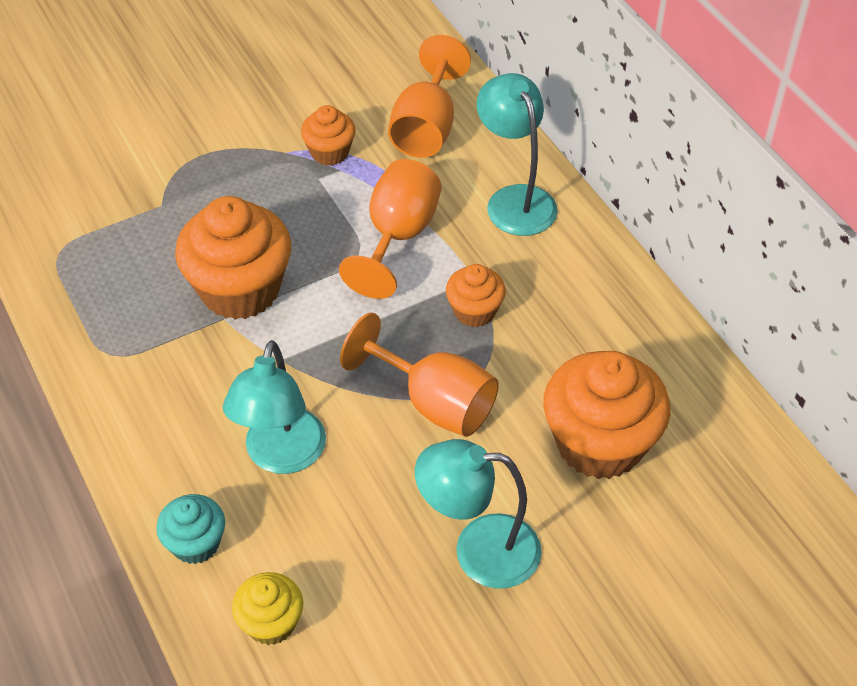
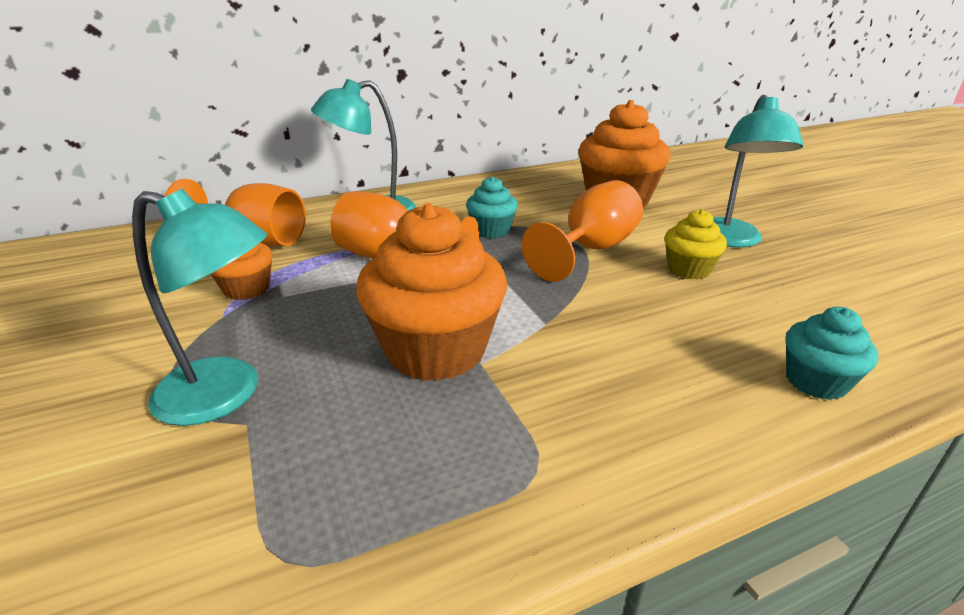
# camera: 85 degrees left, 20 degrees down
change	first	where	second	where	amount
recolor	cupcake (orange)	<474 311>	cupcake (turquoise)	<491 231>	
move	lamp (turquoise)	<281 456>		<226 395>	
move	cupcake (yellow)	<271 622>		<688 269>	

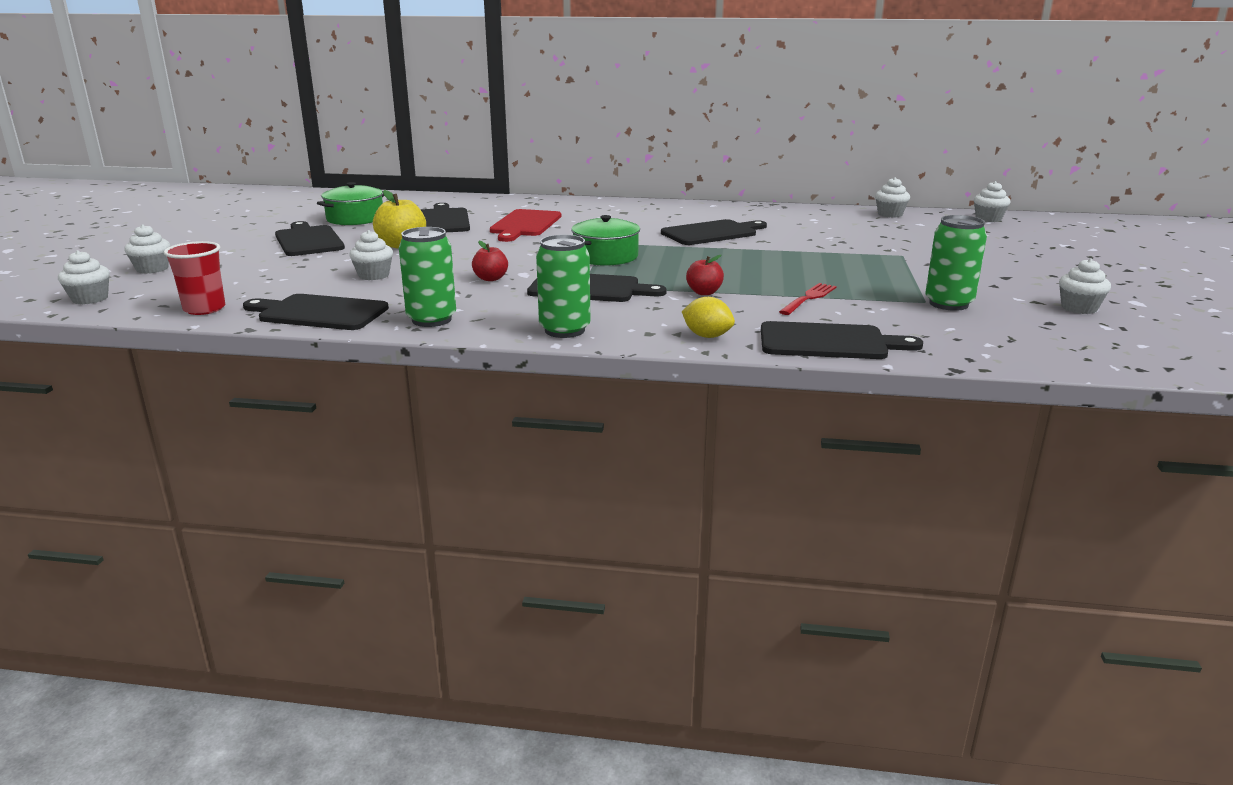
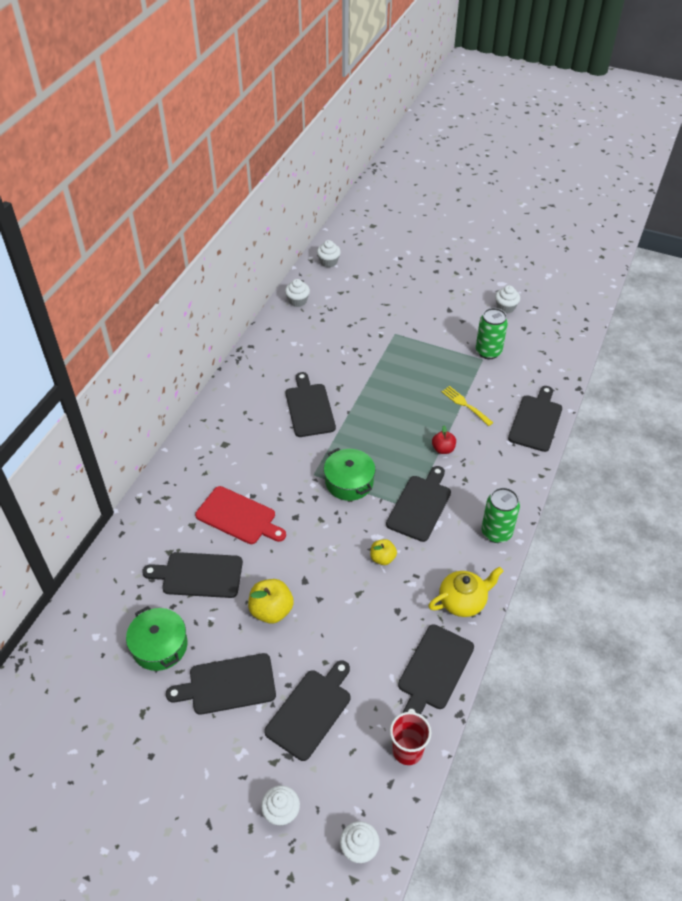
# camera: 75 degrees left, 25 degrees up
change	first	where	second	where	amount
replace	can (green)	<431 320>	teapot (yellow)	<463 601>	
delete	cupcake (white)	<374 275>			
recolor	apple (red)	<490 279>	apple (yellow)	<382 558>	
recolor	fork (red)	<809 298>	fork (yellow)	<465 405>	
delete	lemon (yellow)	<707 336>			
insert			cutting board (black)	<310 711>	

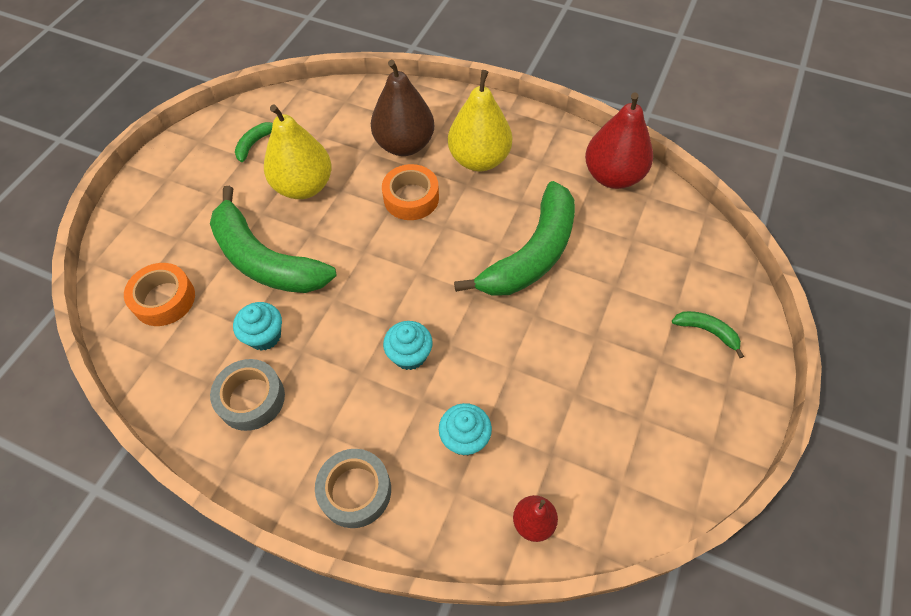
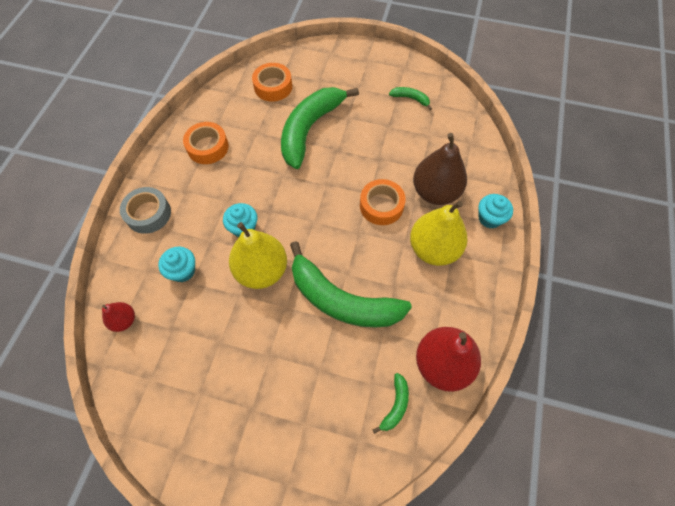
# camera: 80 degrees right, 5 degrees up
change	first	where	second	where	amount
move	pear (yellow)	<304 186>		<262 270>	
move	cupcake (turquoise)	<264 336>		<489 218>	
move	banana (green)	<706 331>		<395 405>	
recolor	tape (grey)	<251 398>	tape (orange)	<208 147>	

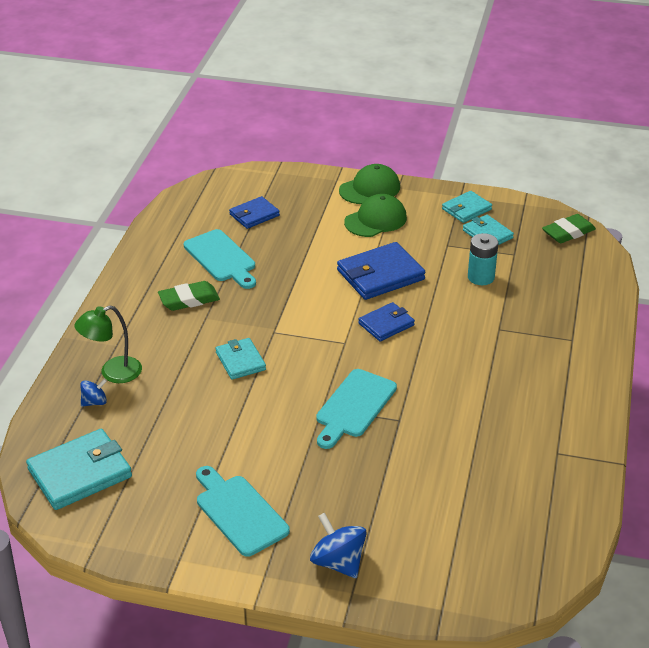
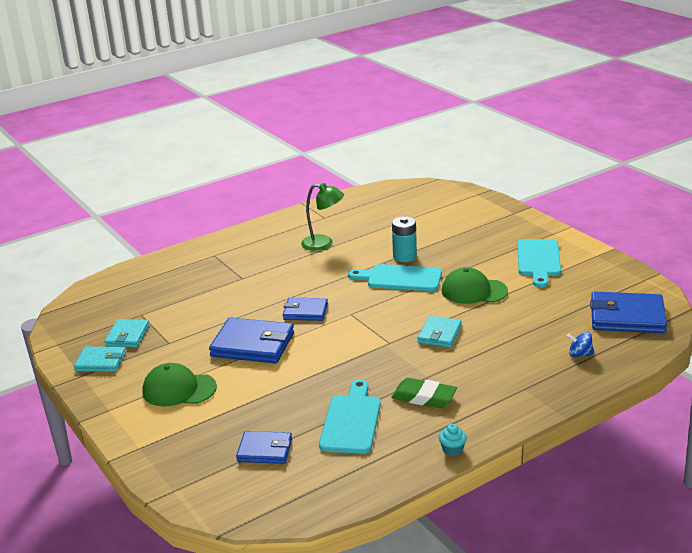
# camera: 135 degrees left, 10 degrees down
change	first	where	second	where	amount
move	cap (green)	<370 189>		<473 291>	
delete	eraser (green)	<568 232>			
move	battery (turquoise)	<481 277>		<404 256>	
move	lamp (green)	<113 373>		<323 244>	
rotate	cutting board (turquoise)	<354 406>		<400 278>	150 degrees counterclockwise
recolor	wallet (turquoise)	<80 473>	wallet (blue)	<627 317>	
delete	spinning top (blue)	<338 562>			
insert			cupcake (turquoise)	<452 450>	

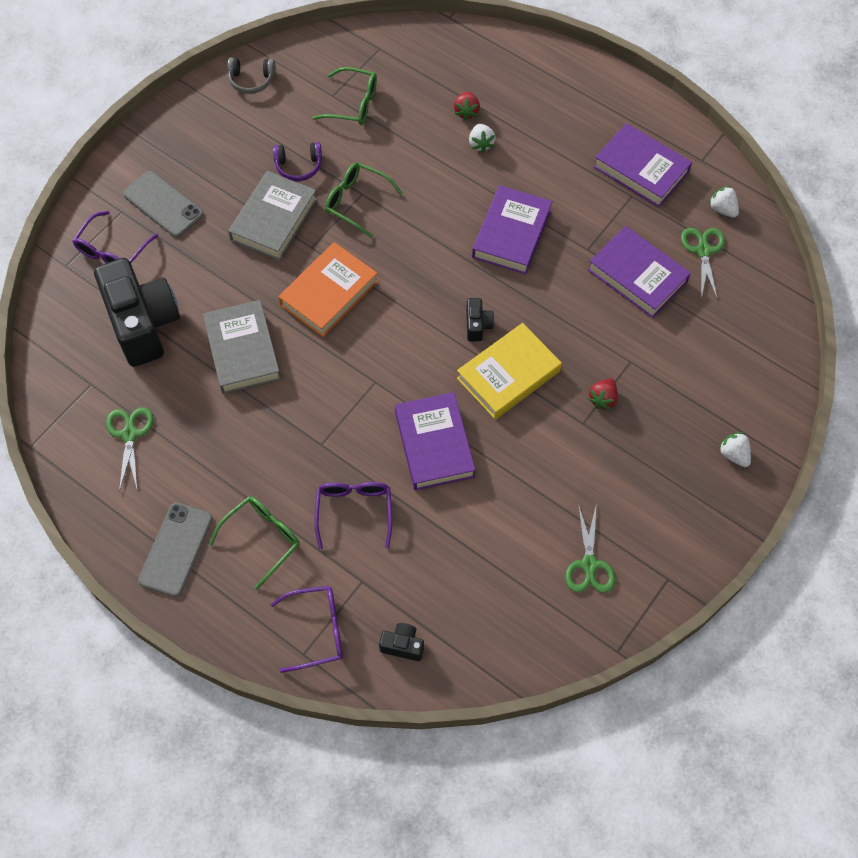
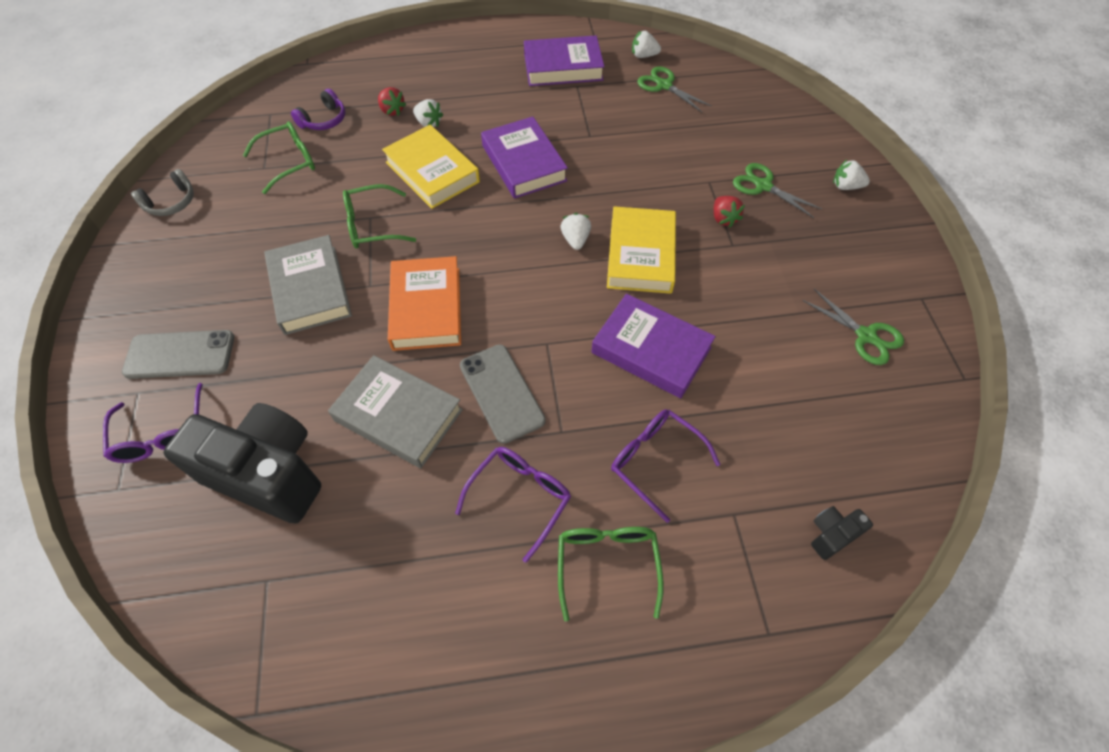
# camera: 45 degrees left, 5 degrees down
change	first	where	second	where	amount
move	headphones (purple)	<298 166>		<324 120>	
delete	book (purple)	<637 276>			
replace	camera (black)	<477 325>	strawberry (white)	<575 240>	
move	scissors (green)	<129 434>		<763 186>	
move	phone (grey)	<176 549>		<501 393>	
move	glasses (purple)	<317 630>		<520 497>	
insert			book (yellow)	<432 172>	

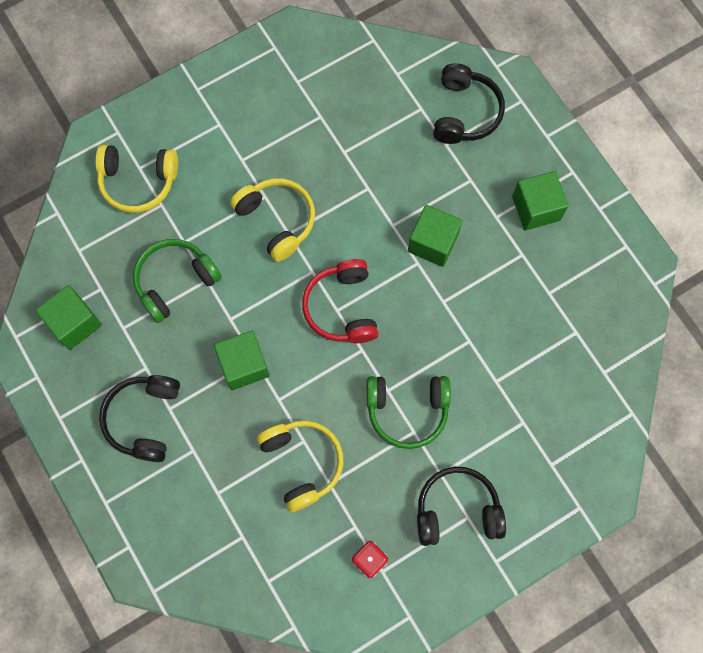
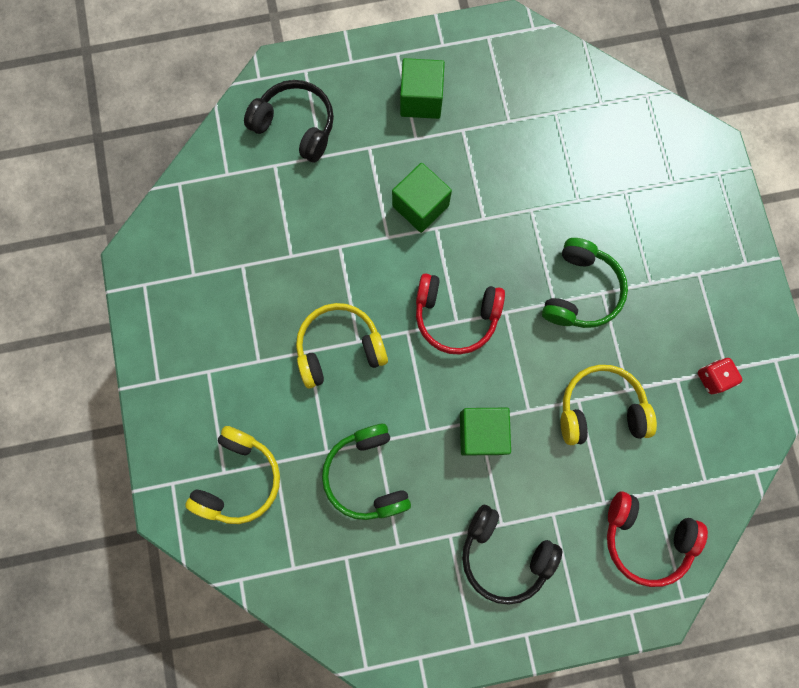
# camera: 70 degrees left, 5 degrees up
change	first	where	second	where	amount
delete	cube (green)	<74 323>			
delete	headphones (black)	<457 511>			
insert			headphones (red)	<645 537>	

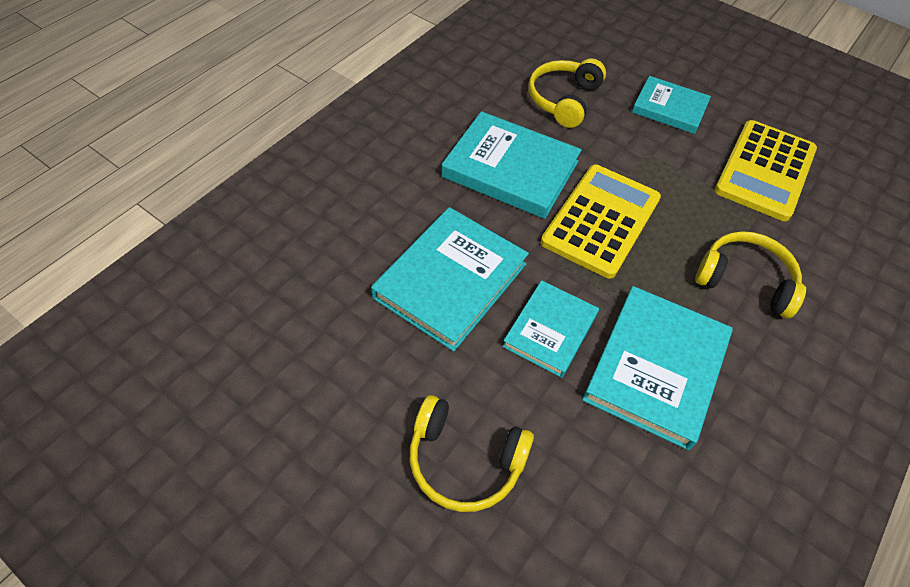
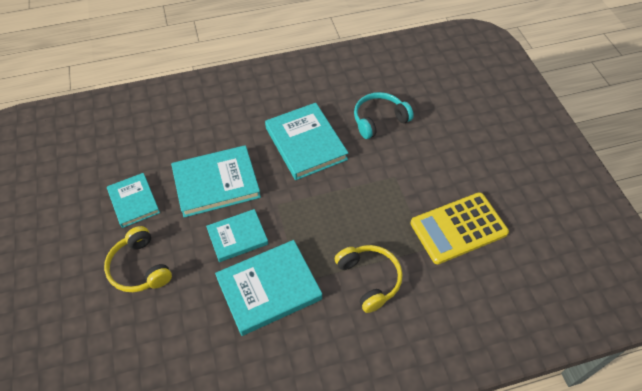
# camera: 40 degrees right, 0 degrees up
change	first	where	second	where	amount
recolor	headphones (yellow)	<564 100>	headphones (turquoise)	<379 120>	
move	book (turquoise)	<669 108>		<134 201>	
delete	calculator (yellow)	<601 220>			

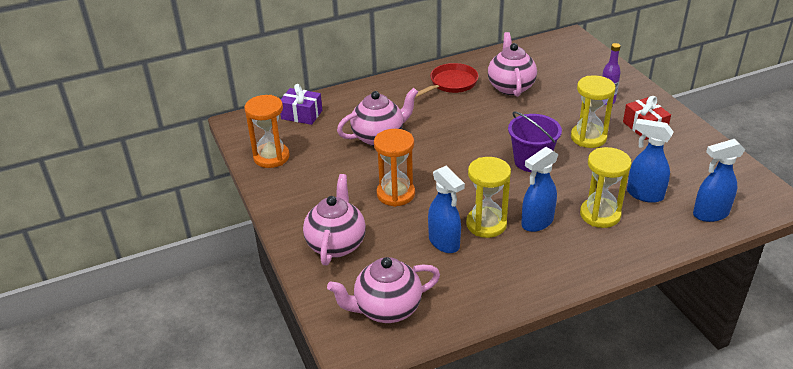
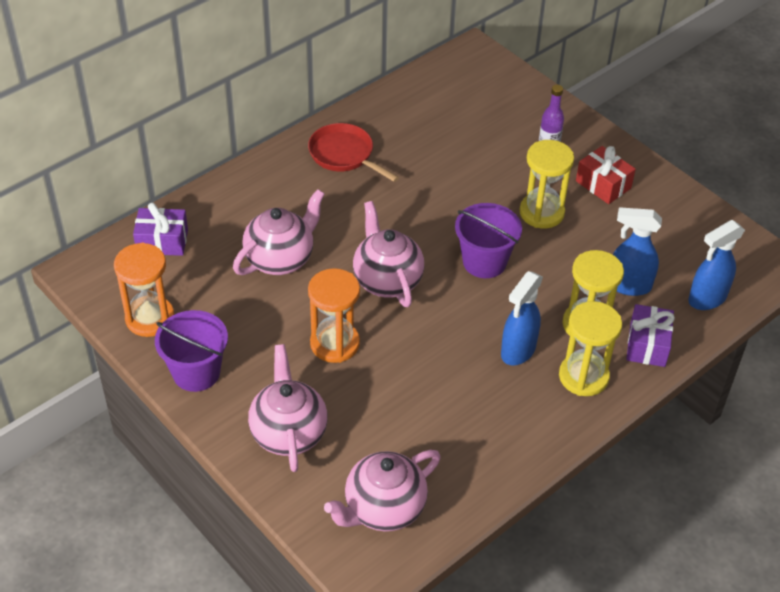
# camera: 20 degrees left, 10 degrees up
change	first	where	second	where	amount
move	teapot (pink)	<510 87>		<387 280>	
rotate	pan (red)	<451 83>		<344 155>	75 degrees counterclockwise
move	hourglass (yellow)	<486 224>		<583 376>	
delete	spray bottle (blue)	<444 243>			
insert			gift (purple)	<647 345>	
insert			bucket (purple)	<196 372>	

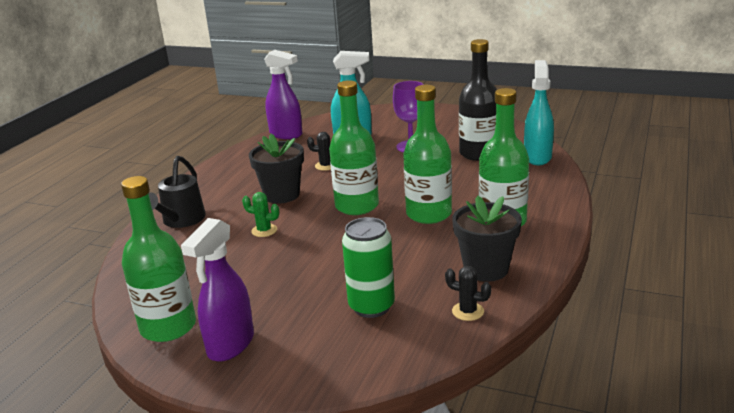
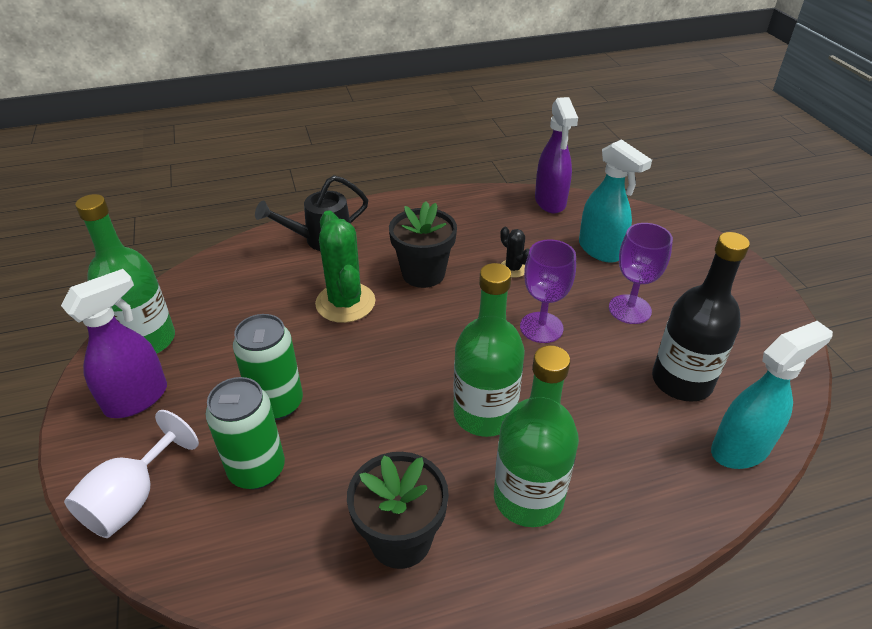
# camera: 50 degrees right, 15 degrees up
change	first	where	second	where	amount
delete	bottle (green)	<357 206>			
resize	cactus (green)	<264 230>		<345 303>	x1.99
rotate	spray bottle (purple)	<230 345>		<137 398>	150 degrees clockwise
delete	cactus (black)	<468 311>			
insert			goblet (purple)	<541 327>	
insert			can (green)	<277 404>	
insert			goblet (white)	<132 498>	

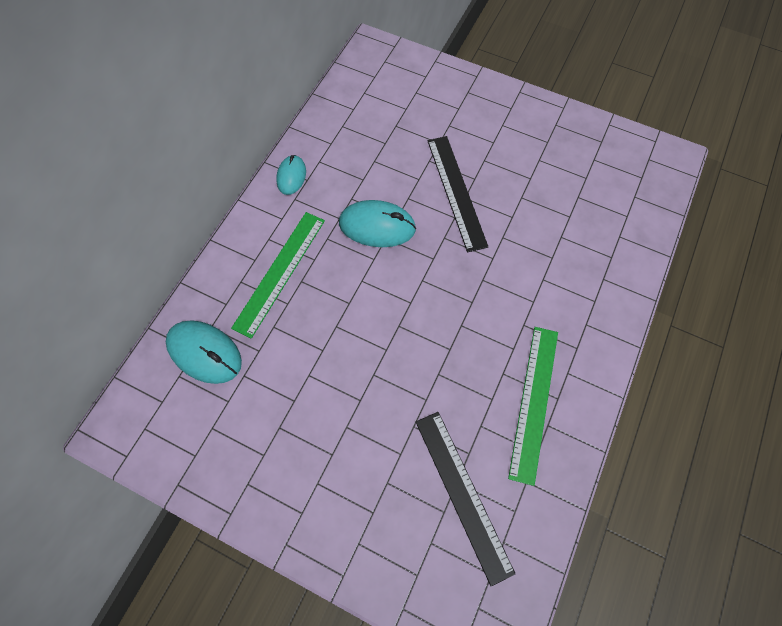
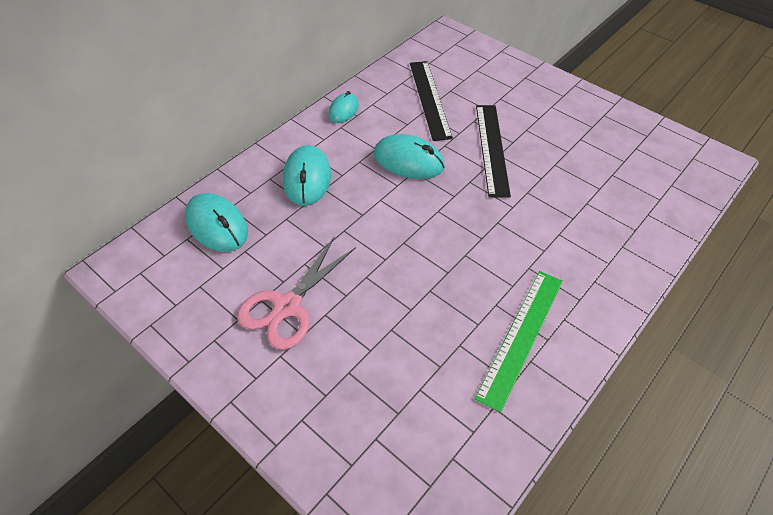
# camera: 15 degrees right, 15 degrees down
change	first	where	second	where	amount
replace	ruler (green)	<280 272>	mouse (turquoise)	<307 178>	
move	ruler (black)	<462 494>		<429 99>	
insert			scissors (pink)	<287 306>	

